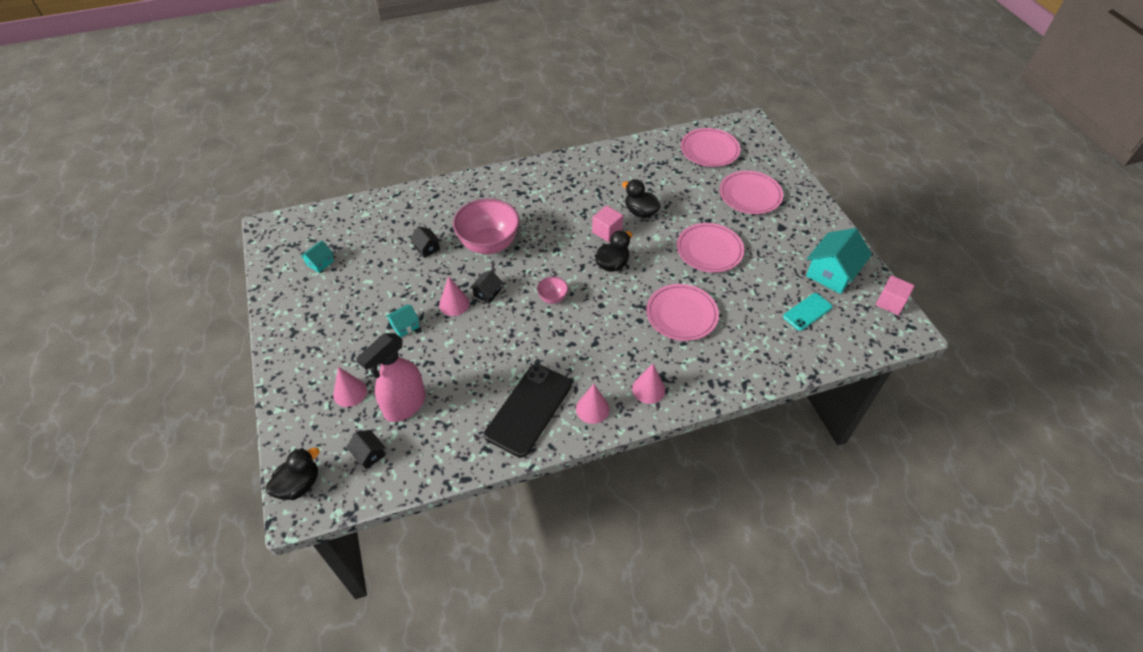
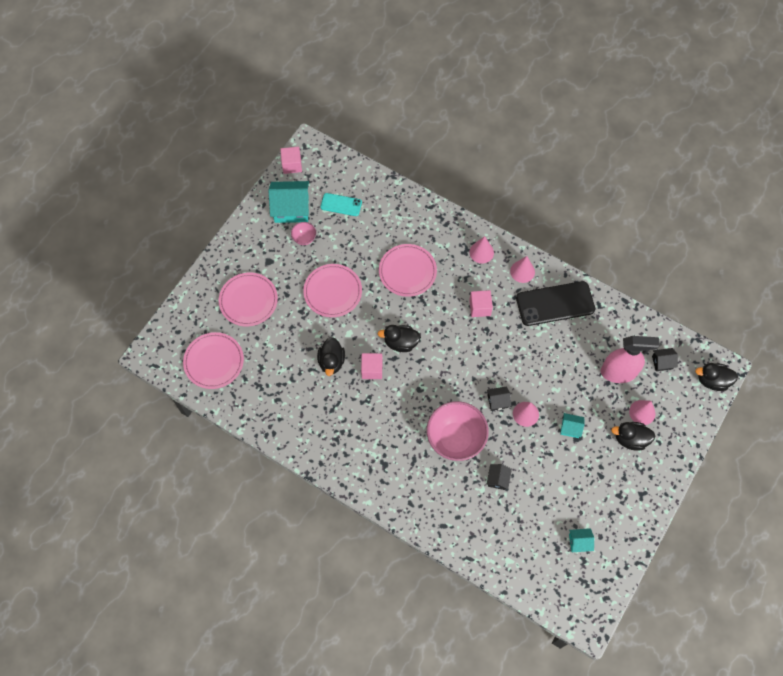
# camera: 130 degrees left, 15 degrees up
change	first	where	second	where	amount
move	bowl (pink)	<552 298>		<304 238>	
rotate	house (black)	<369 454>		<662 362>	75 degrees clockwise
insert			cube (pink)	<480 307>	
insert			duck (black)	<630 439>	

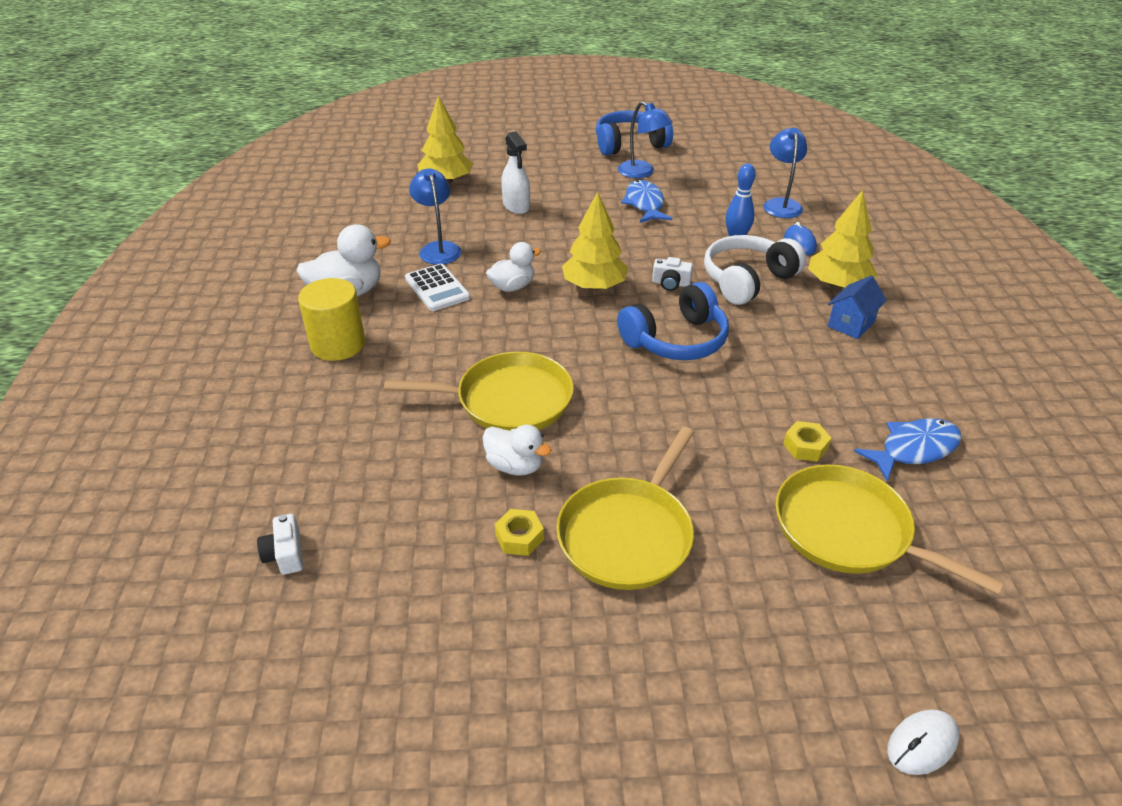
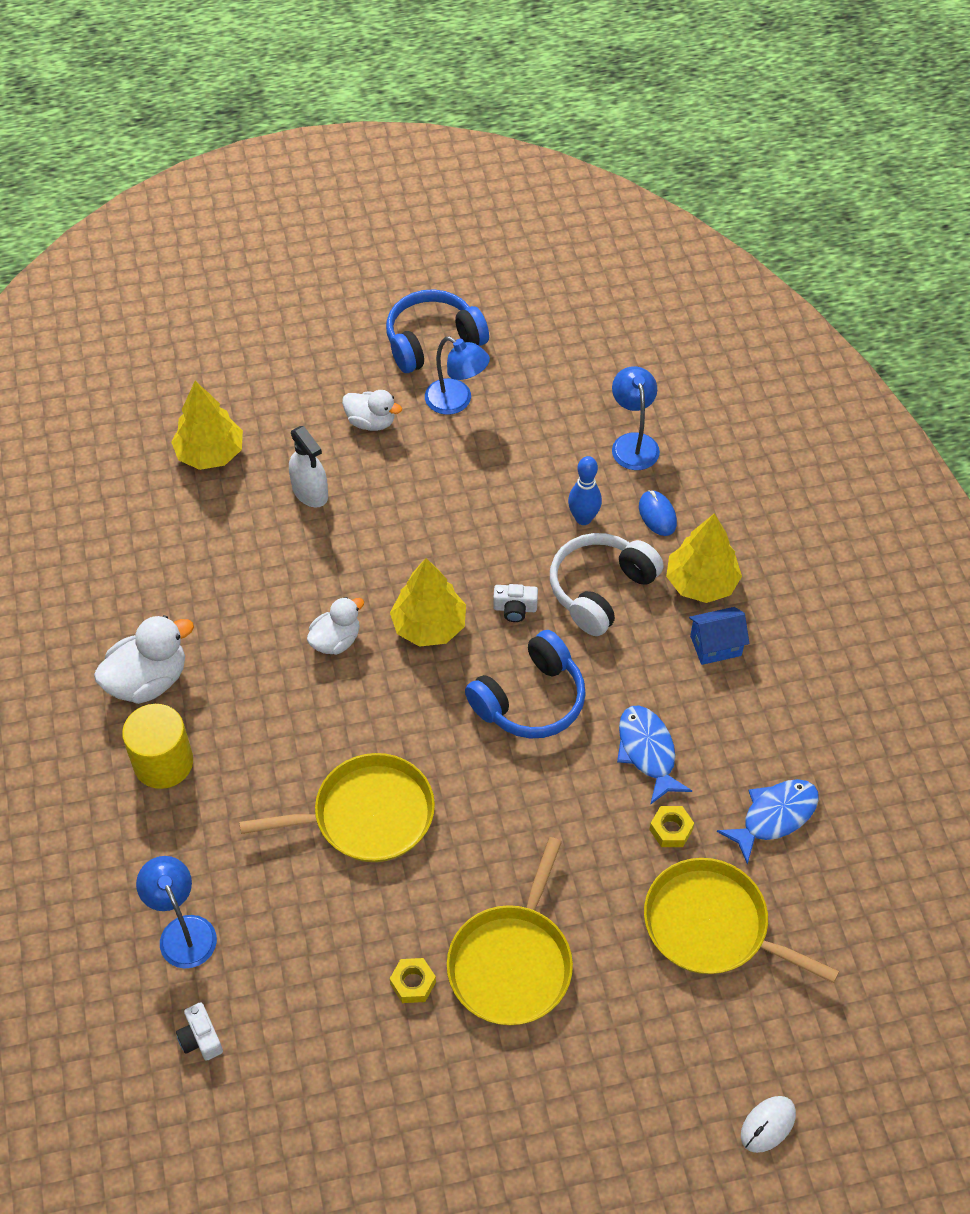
# camera: 10 degrees left, 15 degrees up
change	first	where	second	where	amount
move	lamp (blue)	<438 248>		<183 931>	
move	fish (blue)	<644 204>		<647 752>	
delete	calculator (white)	<437 288>			
rotate	house (blue)	<851 324>		<715 646>	45 degrees clockwise
move	duck (white)	<515 466>		<371 422>	

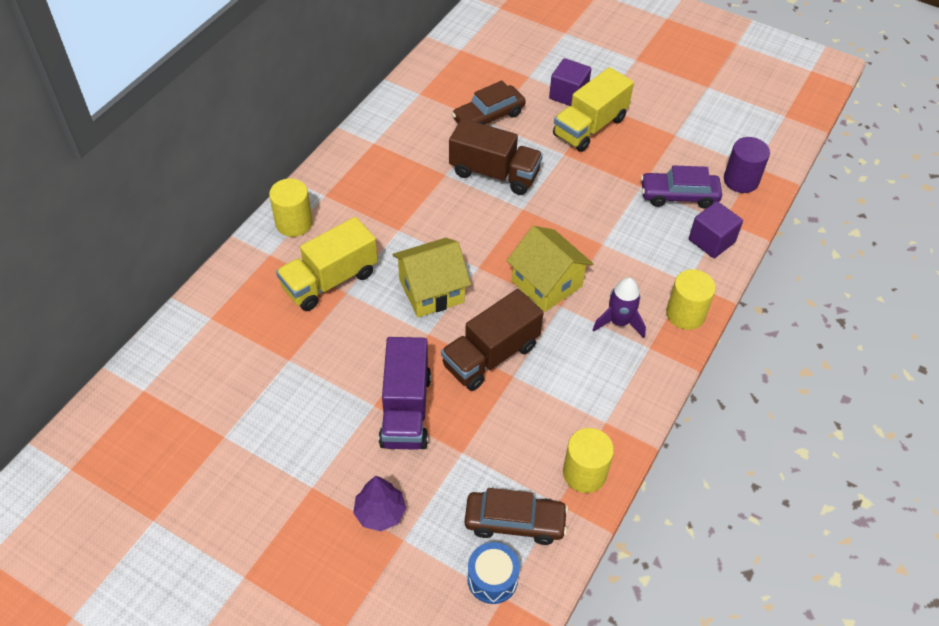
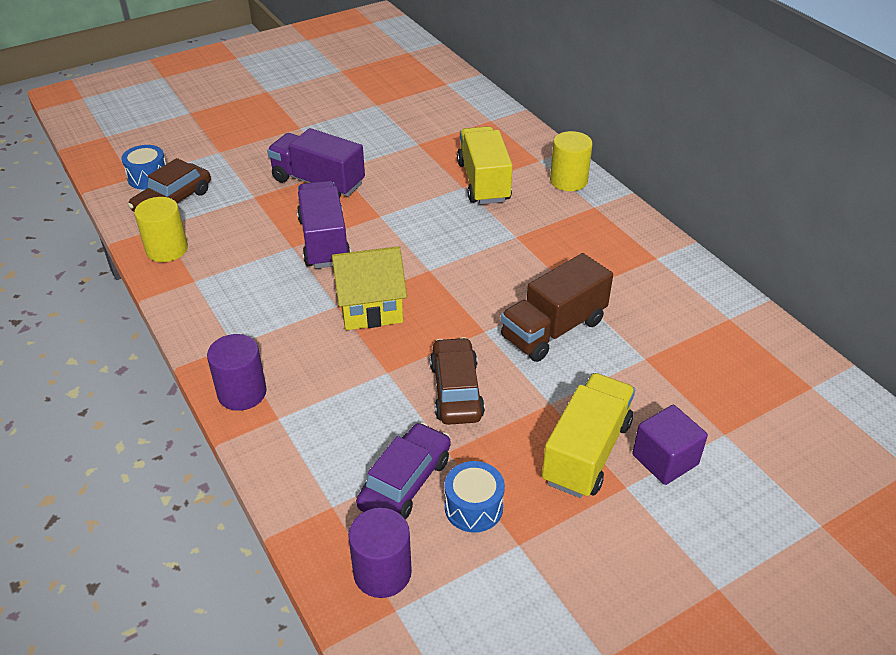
# camera: 120 degrees right, 10 degrees down
change	first	where	second	where	amount
rotate	truck (yellow)	<590 127>		<586 452>	45 degrees clockwise
move	car (brown)	<488 116>		<456 390>	
delete	cube (purple)	<711 241>			
delete	house (yellow)	<431 291>			
recolor	cylinder (yellow)	<685 314>	cylinder (purple)	<242 393>	
delete	rocket (purple)	<619 322>			
recolor	truck (brown)	<490 355>	truck (purple)	<324 241>	
delete	tree (purple)	<380 512>			
insert			drum (blue)	<473 507>	

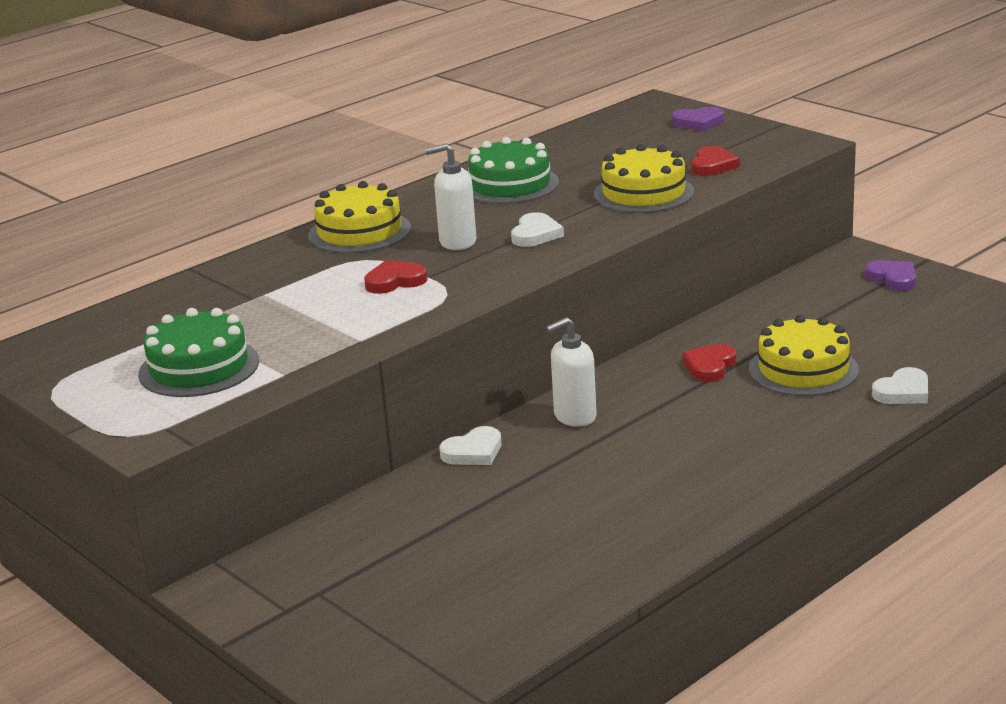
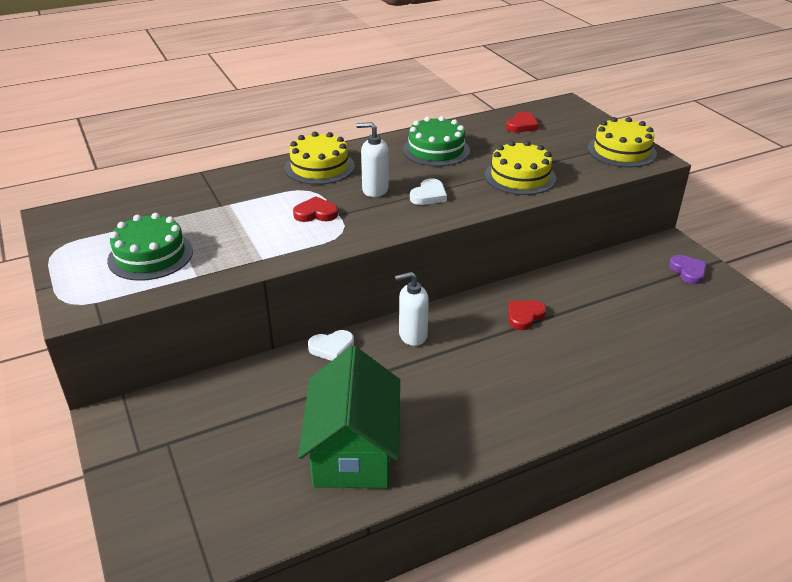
# camera: 15 degrees right, 10 degrees up
change	first	where	second	where	amount
delete	heart (purple)	<698 123>			
move	heart (red)	<712 165>		<522 125>	
move	cake (yellow)	<803 369>		<621 151>	
delete	heart (white)	<903 392>			
insert			house (green)	<353 450>	

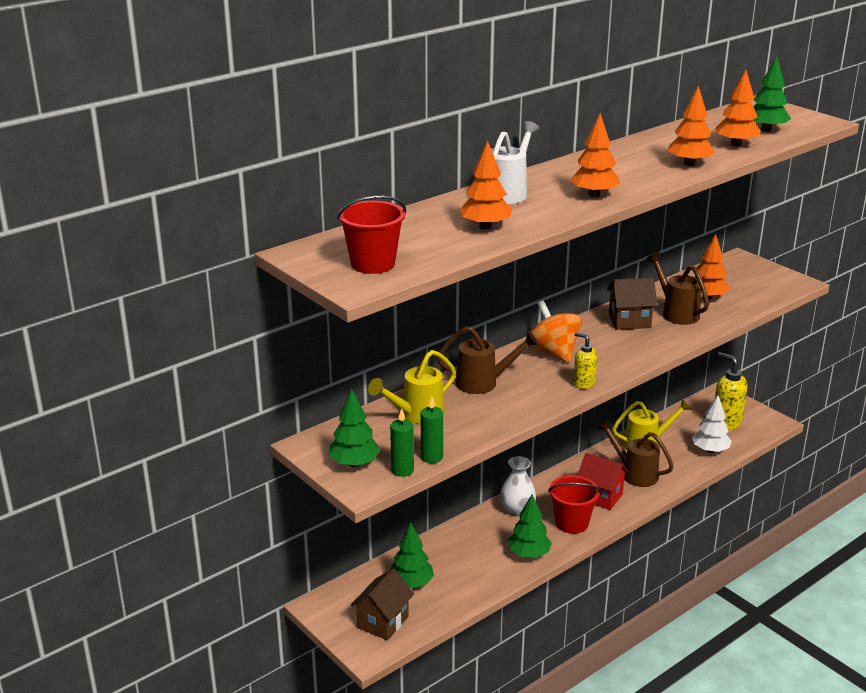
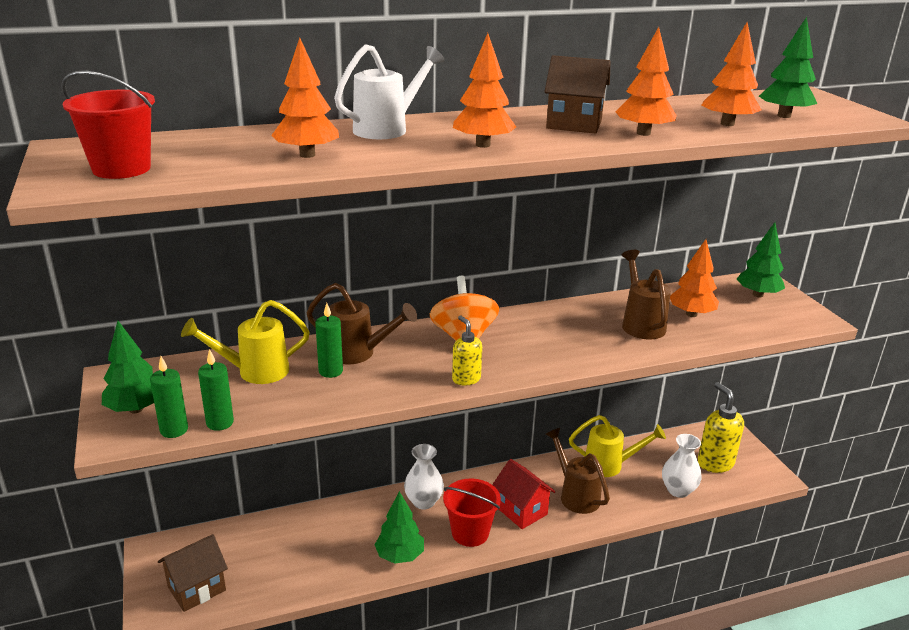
# camera: 20 degrees right, 0 degrees up
change	first	where	second	where	amount
move	house (brown)	<629 321>		<574 125>	
replace	tree (white)	<710 450>	vase (white)	<678 490>	
move	tree (green)	<411 583>		<757 294>	
insert			candle (green)	<330 371>	

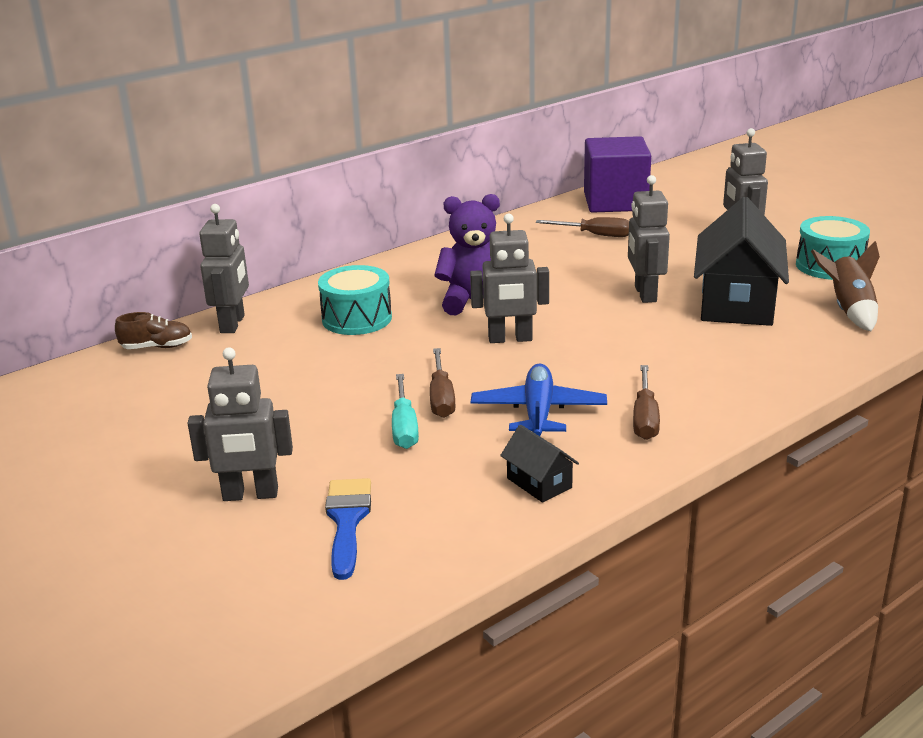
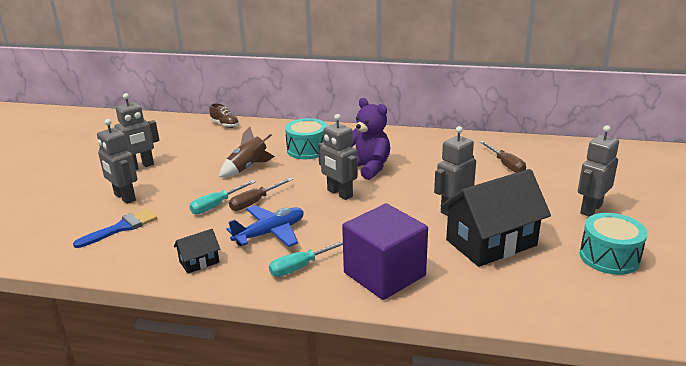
# camera: 50 degrees right, 0 degrees up
change	first	where	second	where	amount
move	cube (purple)	<615 202>		<384 274>	
move	robot (grey)	<233 324>		<140 166>	
move	rocket (brown)	<849 310>		<248 167>	
recolor	screwdriver (brown)	<645 418>	screwdriver (turquoise)	<301 267>	
rotate	house (black)	<539 483>		<199 262>	45 degrees clockwise

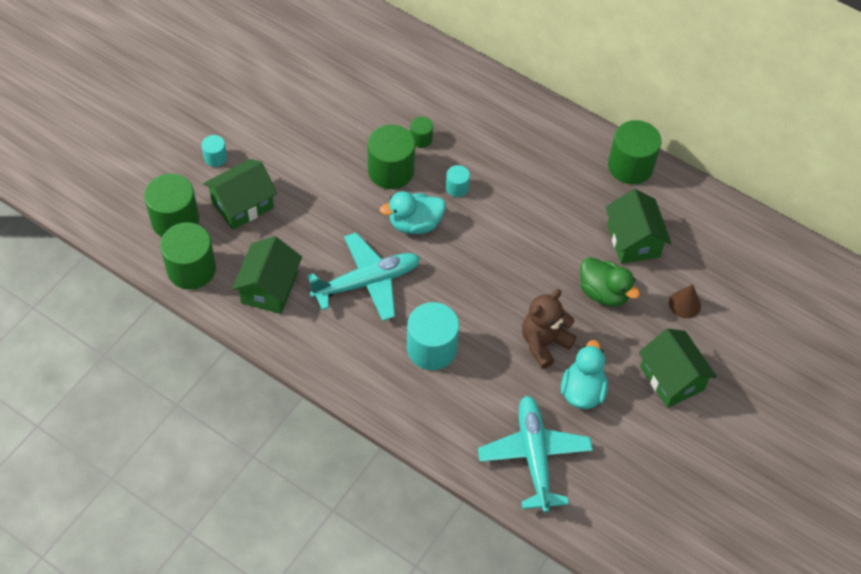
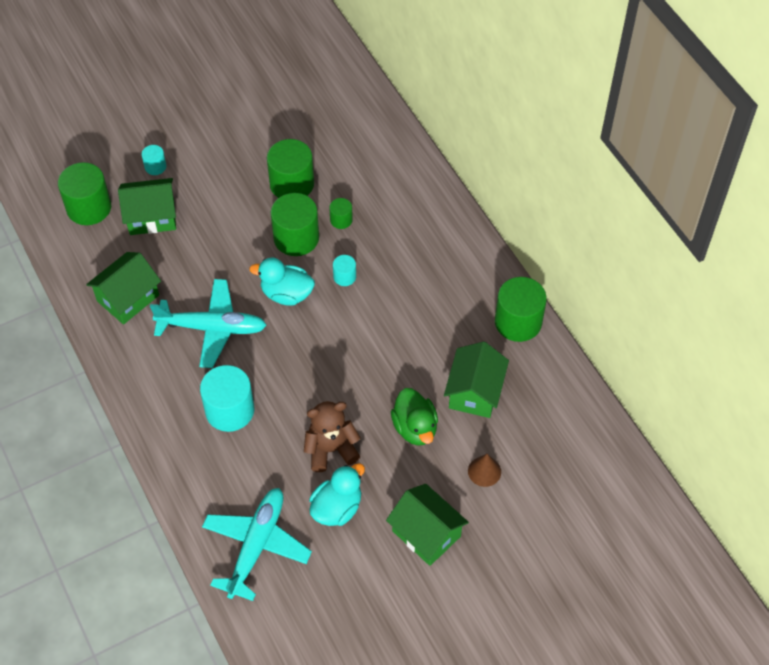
# camera: 30 degrees right, 0 degrees up
change	first	where	second	where	amount
move	cylinder (green)	<191 269>		<292 184>	
rotate	house (green)	<671 378>		<426 533>	45 degrees counterclockwise

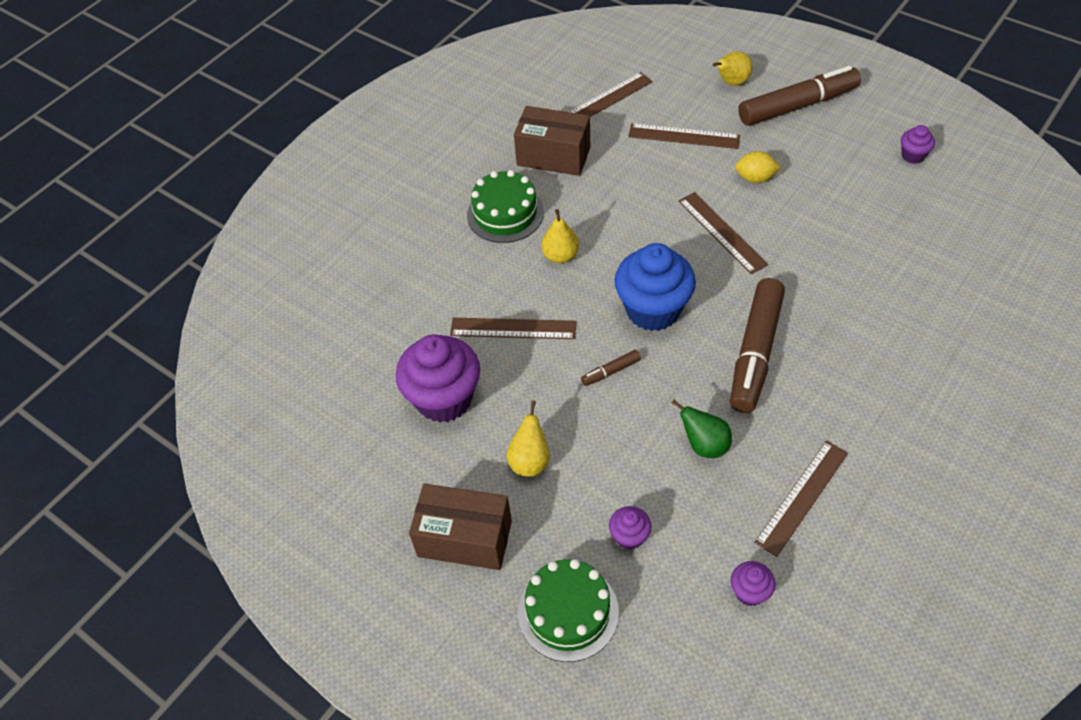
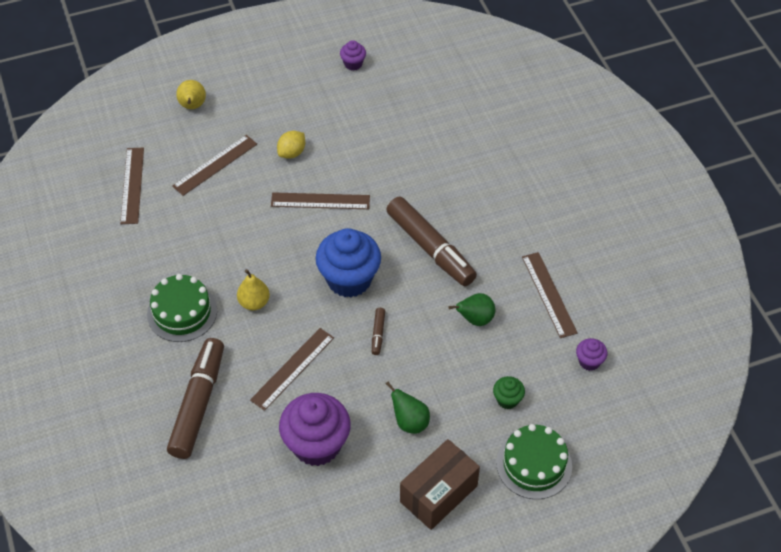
# camera: 60 degrees left, 0 degrees up
change	first	where	second	where	amount
move	marker (brown)	<797 106>		<198 403>	
delete	box (brown)	<553 156>			
recolor	pear (yellow)	<530 461>	pear (green)	<409 422>	
recolor	cupcake (purple)	<629 536>	cupcake (green)	<507 400>	

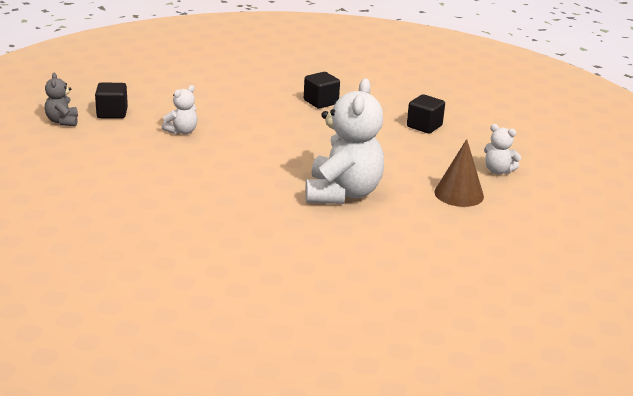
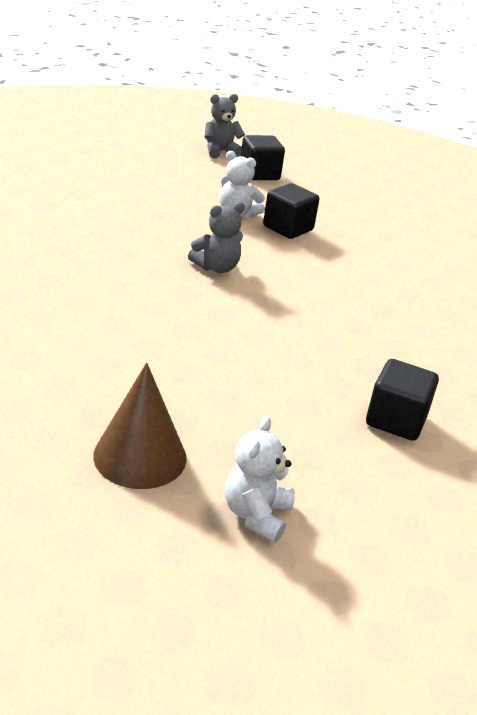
# camera: 75 degrees right, 5 degrees up
change	first	where	second	where	amount
move	cube (black)	<321 102>		<288 228>	
delete	teddy bear (white)	<342 193>			
insert			teddy bear (grey)	<216 268>	

